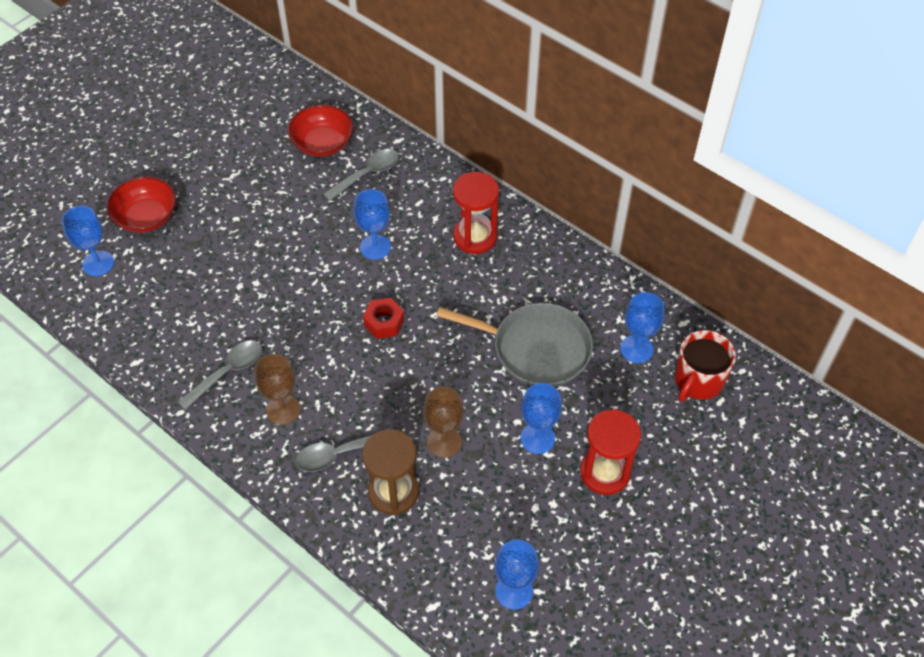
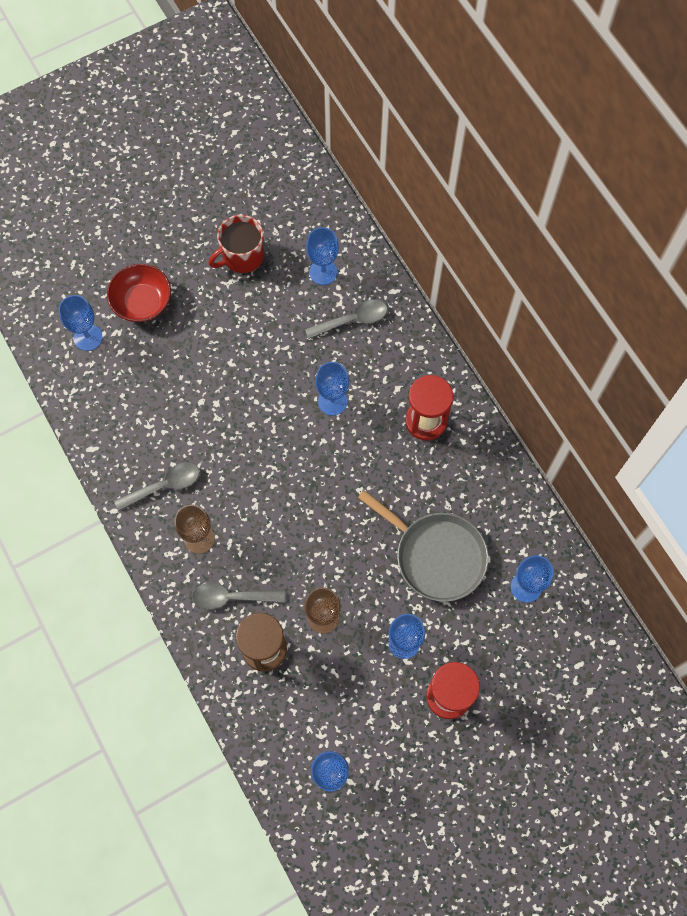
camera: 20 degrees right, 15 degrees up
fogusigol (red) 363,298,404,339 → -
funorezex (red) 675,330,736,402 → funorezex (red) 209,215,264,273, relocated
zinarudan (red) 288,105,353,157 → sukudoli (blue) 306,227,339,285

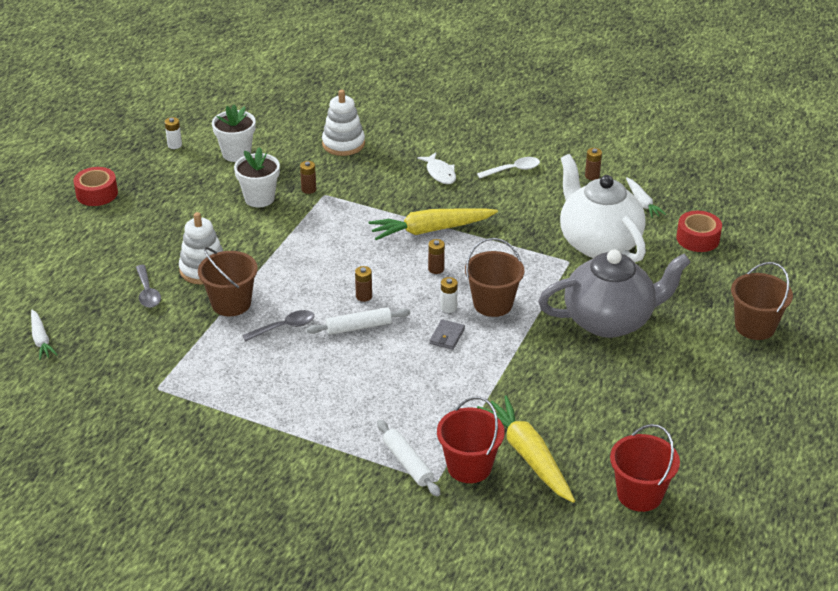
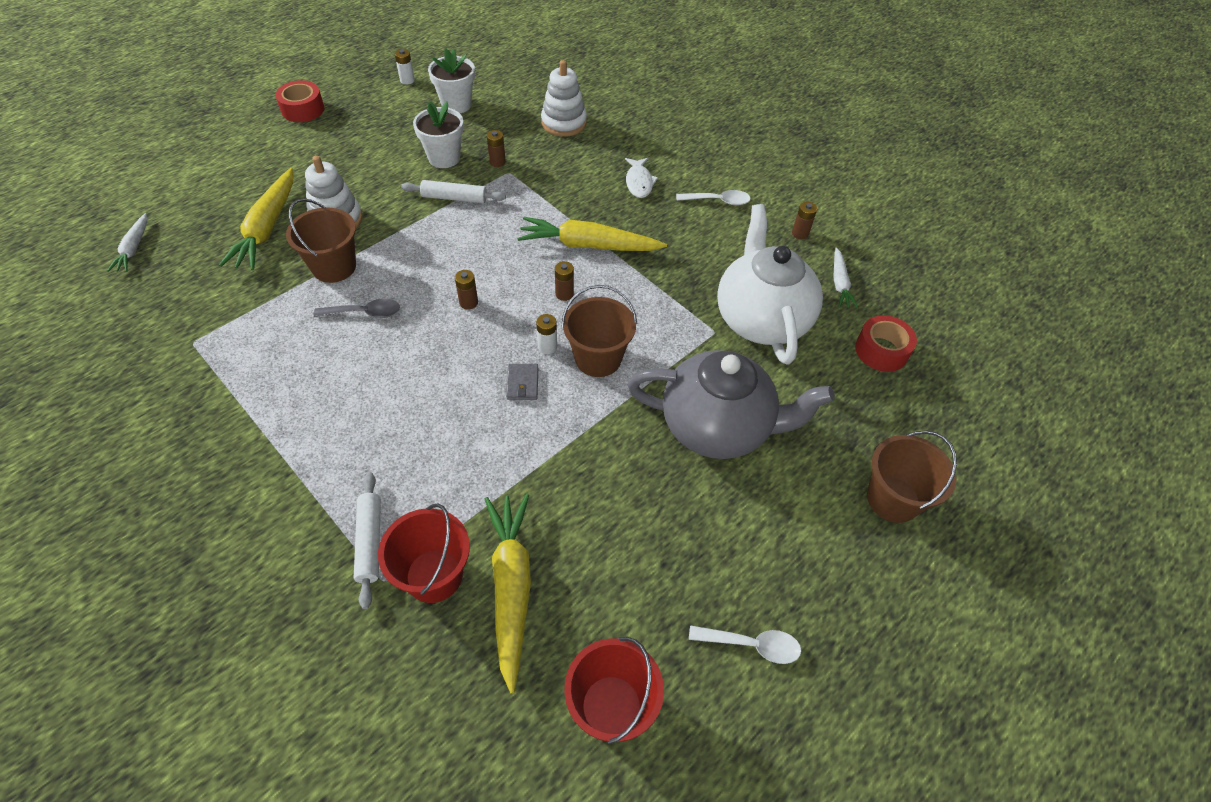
camera: 20 degrees right, 15 degrees up
- → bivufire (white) 689,625,801,664
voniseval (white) 307,307,410,335 → voniseval (white) 401,180,506,203, relocated
bivufire (grey) 136,265,161,308 → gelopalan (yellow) 219,168,293,270
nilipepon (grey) 430,319,465,350 → nilipepon (grey) 506,364,538,400, 45 degrees counterclockwise

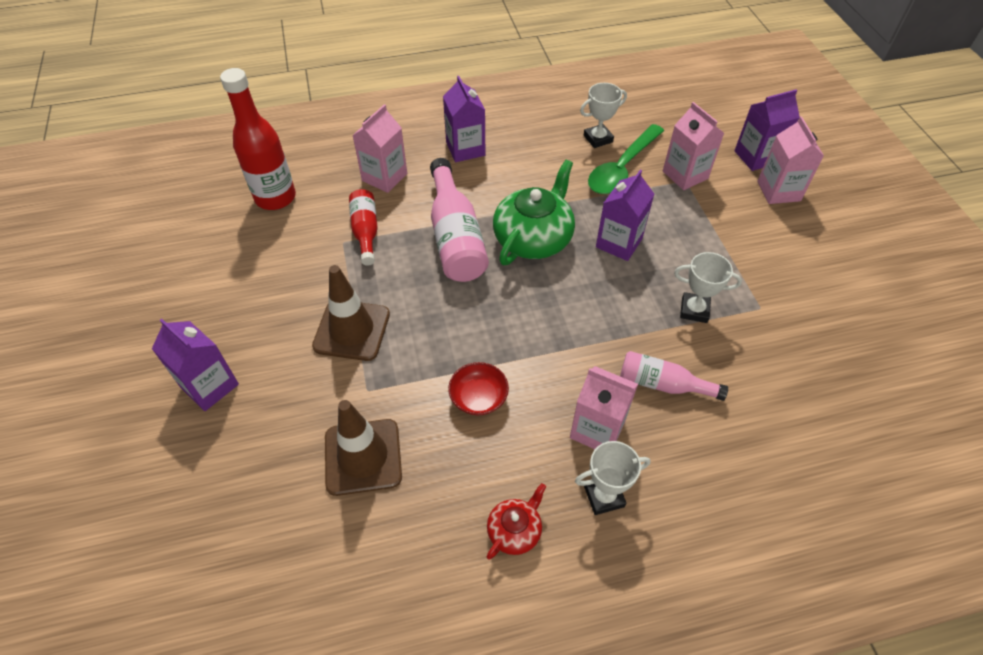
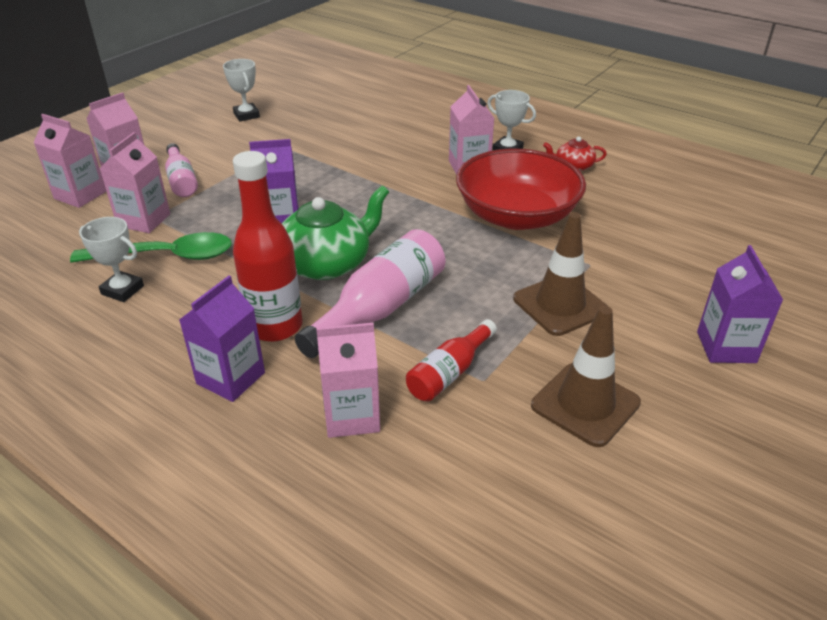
camera: 130 degrees left, 15 degrees down
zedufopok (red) 220,68,296,210 → zedufopok (red) 233,151,302,342, relocated
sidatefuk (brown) 325,400,402,496 → sidatefuk (brown) 531,306,641,447, relocated
zedufopok (pink) 620,351,728,401 → zedufopok (pink) 165,143,198,197, relocated
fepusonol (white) 674,252,742,323 → fepusonol (white) 223,59,260,121, relocated
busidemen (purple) 734,89,800,171 → busidemen (pink) 33,114,106,208
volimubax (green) 493,160,575,265 → volimubax (green) 282,185,389,280, 150 degrees clockwise
zinarudan (red) 448,362,509,415 → zinarudan (red) 456,149,586,230, x2.36

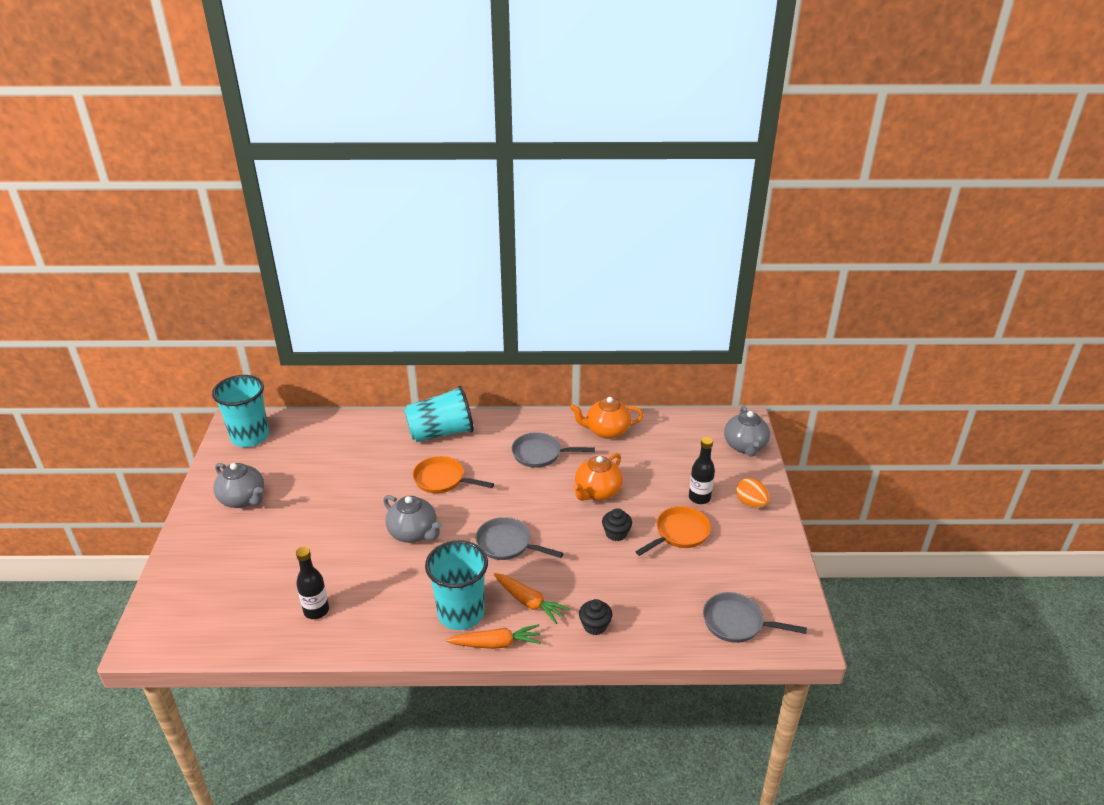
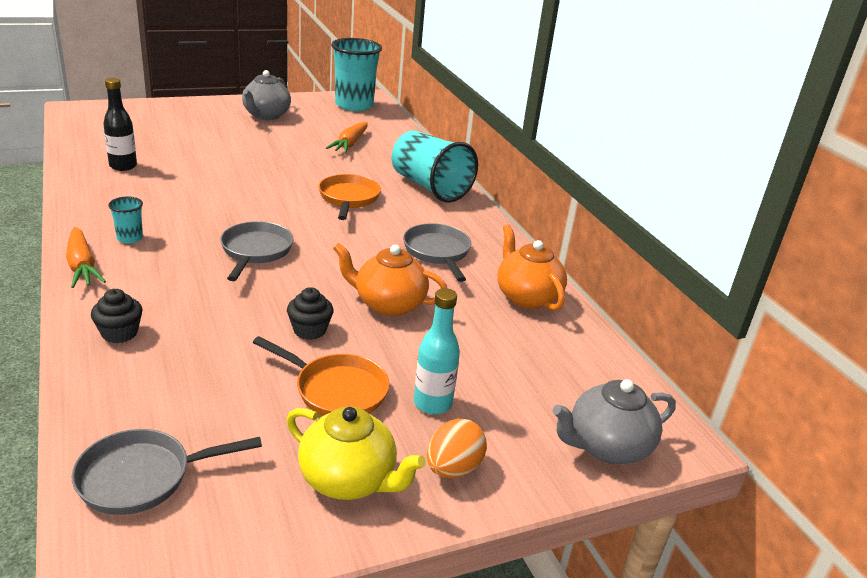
camera: 65 degrees right, 5 degrees down
volimubax (grey) 383,495,442,543 → -
- → volimubax (yellow) 286,406,426,500
gelopalan (orange) 493,573,570,624 → gelopalan (orange) 326,122,368,153, relocated
zedufopok (black) 689,437,715,504 → zedufopok (turquoise) 414,288,460,415
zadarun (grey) 703,592,807,643 → zadarun (grey) 72,429,262,515, 105 degrees counterclockwise
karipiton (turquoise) 425,540,488,630 → karipiton (turquoise) 108,197,143,244, x0.44

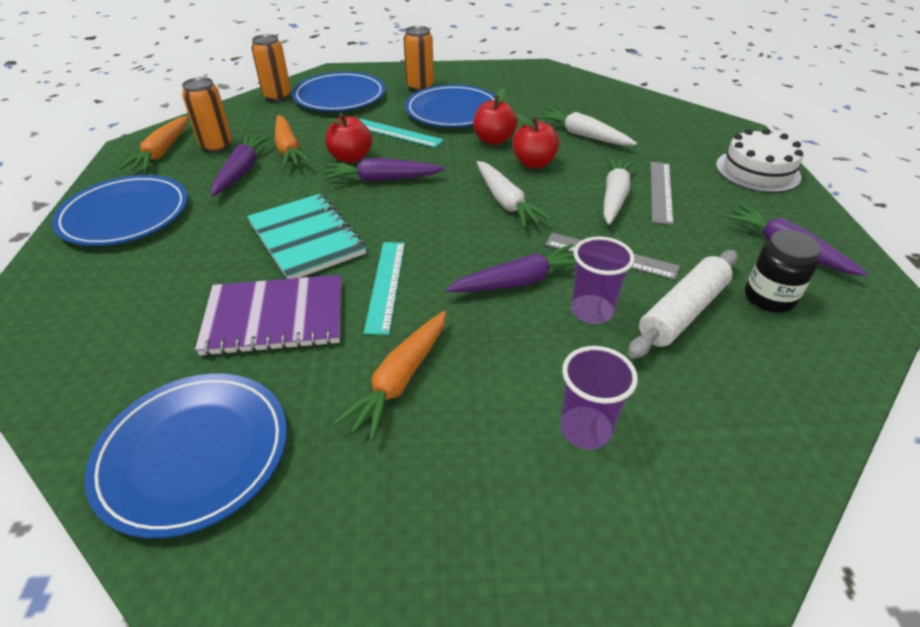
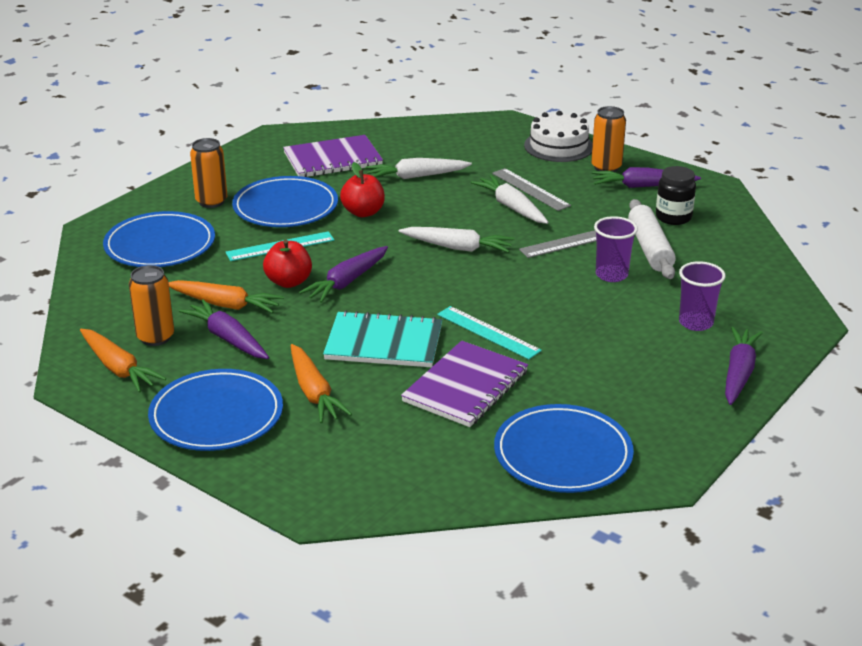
camera: 50 degrees left, 10 degrees down
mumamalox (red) 512,114,559,168 → -
- → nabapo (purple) 283,135,383,177
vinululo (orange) 251,34,291,102 → vinululo (orange) 591,106,626,172, relocated
gelopalan (orange) 334,311,446,441 → gelopalan (orange) 290,344,352,423, relocated
gelopalan (purple) 445,244,575,292 → gelopalan (purple) 725,327,763,405, relocated

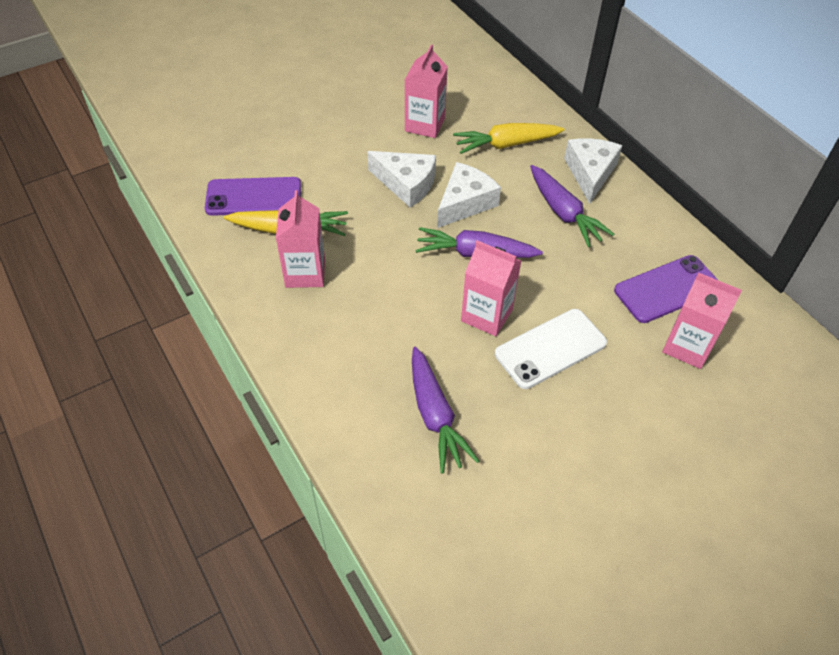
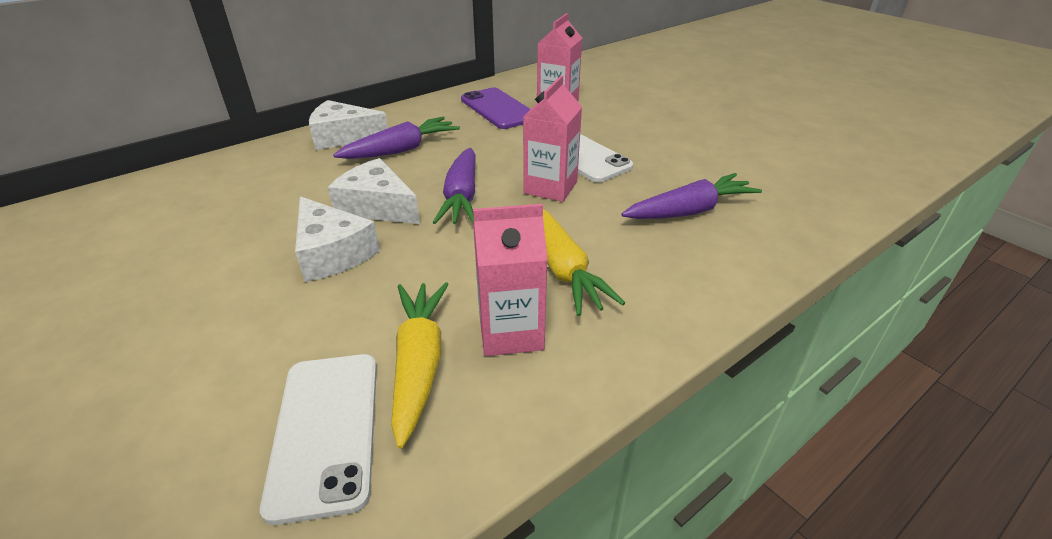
camera: 95 degrees left, 15 degrees down
busidemen (pink) 405,45,448,138 → -
gelopalan (yellow) 453,123,565,154 → gelopalan (yellow) 543,210,625,316, relocated
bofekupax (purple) 205,177,301,216 → bofekupax (white) 260,354,377,525
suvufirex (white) 367,151,436,208 → suvufirex (white) 295,196,380,282, 120 degrees clockwise

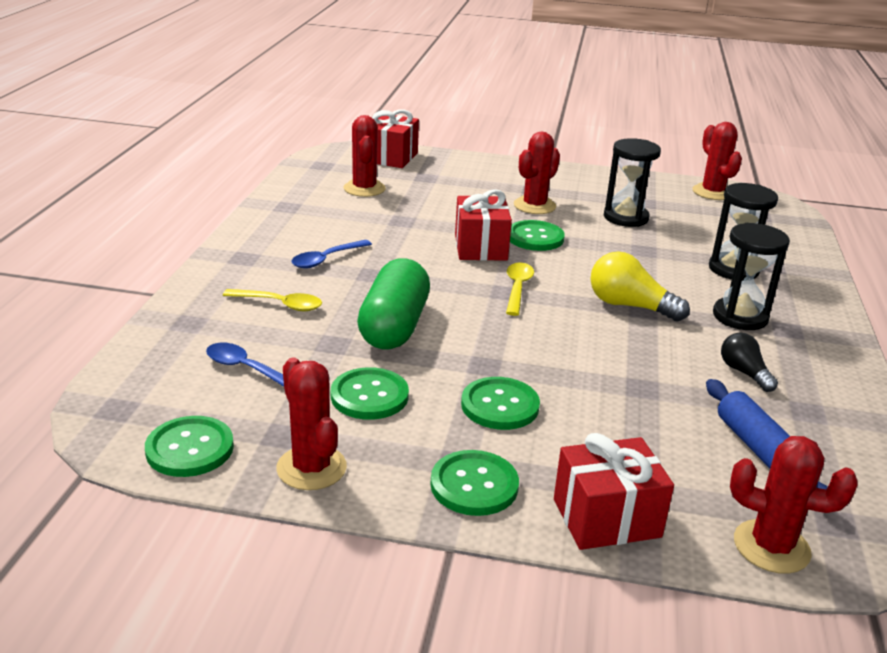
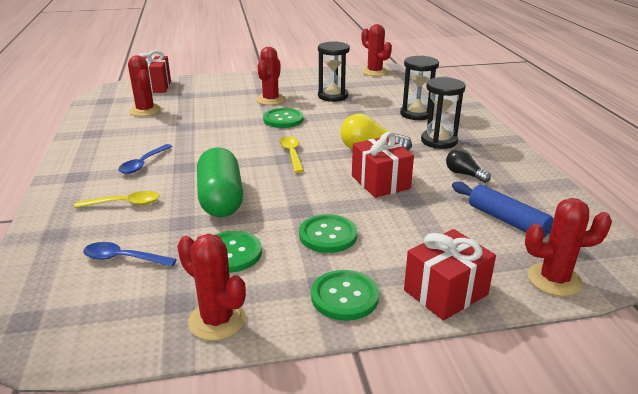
camera: 20 degrees left, 0 degrees up
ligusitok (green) 145,416,234,477 → -
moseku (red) 455,189,512,261 → moseku (red) 352,132,414,198, relocated

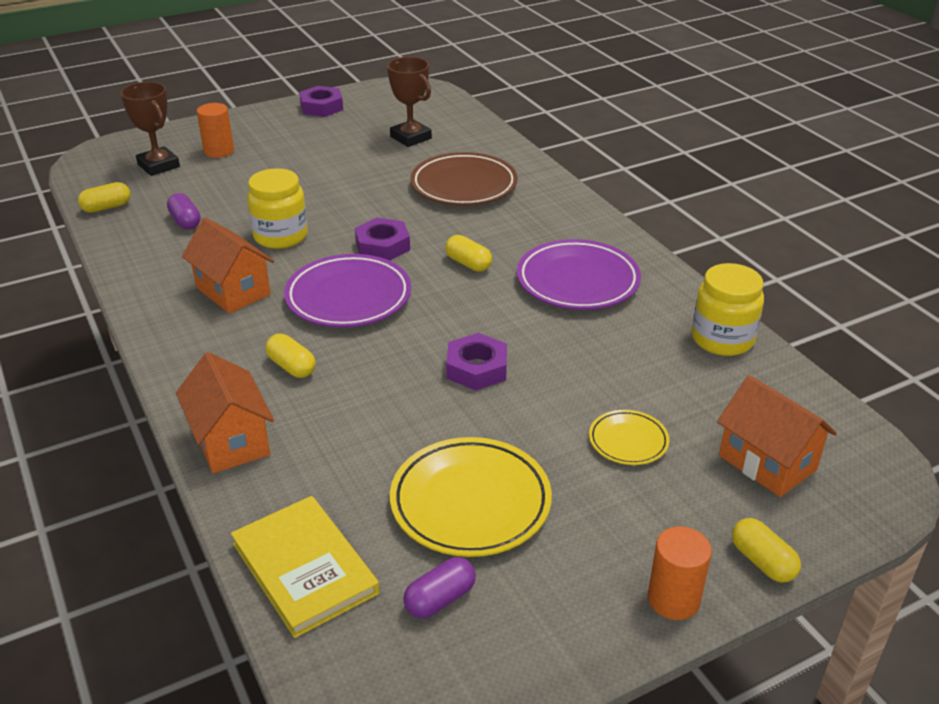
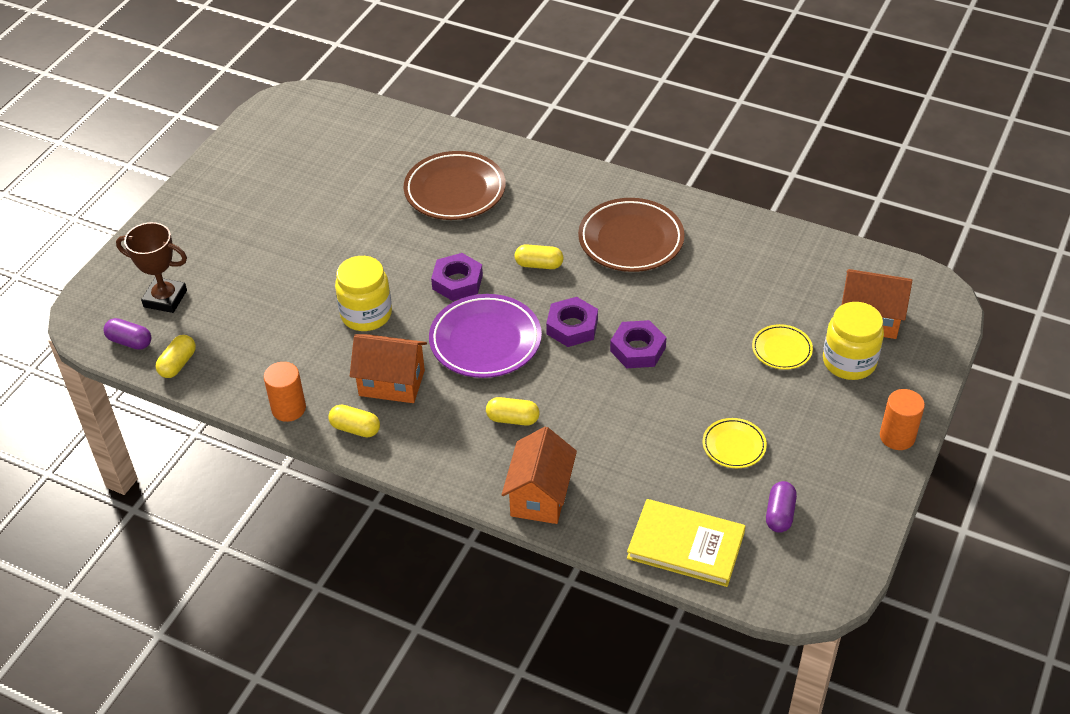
camera: 35 degrees left, 10 degrees up
fepusonol (brown) 387,57,432,147 → -
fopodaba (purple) 167,193,201,230 → fopodaba (purple) 103,318,151,350, relocated
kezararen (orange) 197,103,234,158 → kezararen (orange) 264,362,306,422, relocated
fogusigol (purple) 299,86,343,117 → fogusigol (purple) 546,297,598,347, relocated
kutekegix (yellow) 692,263,764,356 → kutekegix (yellow) 823,302,884,380, relocated
fopodaba (yellow) 732,518,801,583 → fopodaba (yellow) 329,405,380,438, relocated
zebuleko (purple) 517,239,641,310 → zebuleko (brown) 578,198,685,272
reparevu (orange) 176,352,274,473 → reparevu (orange) 502,427,577,524, 75 degrees clockwise
zebuleko (yellow) 390,437,552,557 → zebuleko (yellow) 703,418,767,468, x0.53

